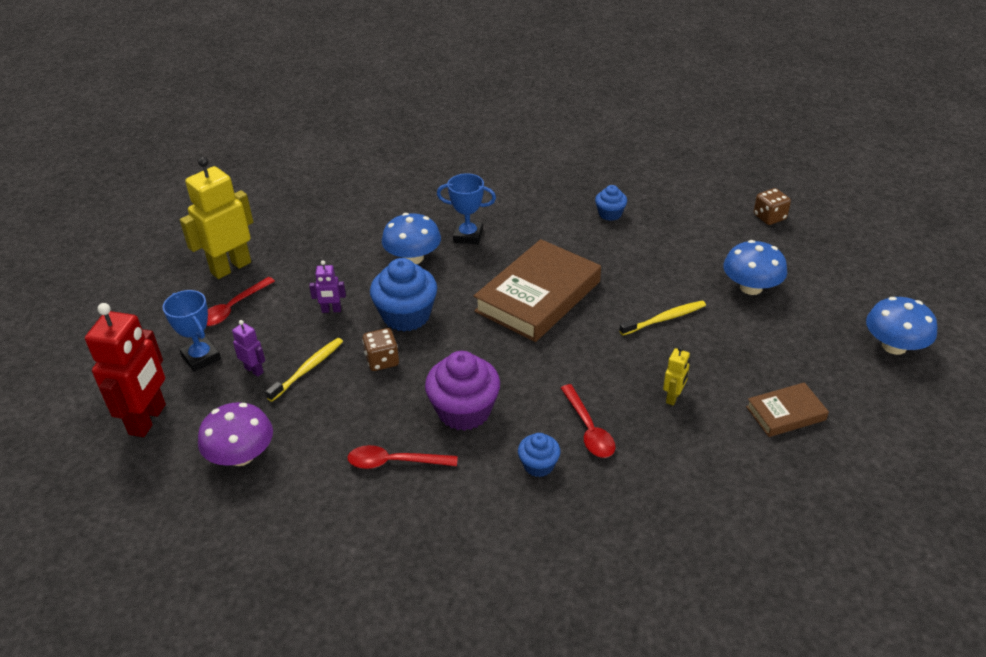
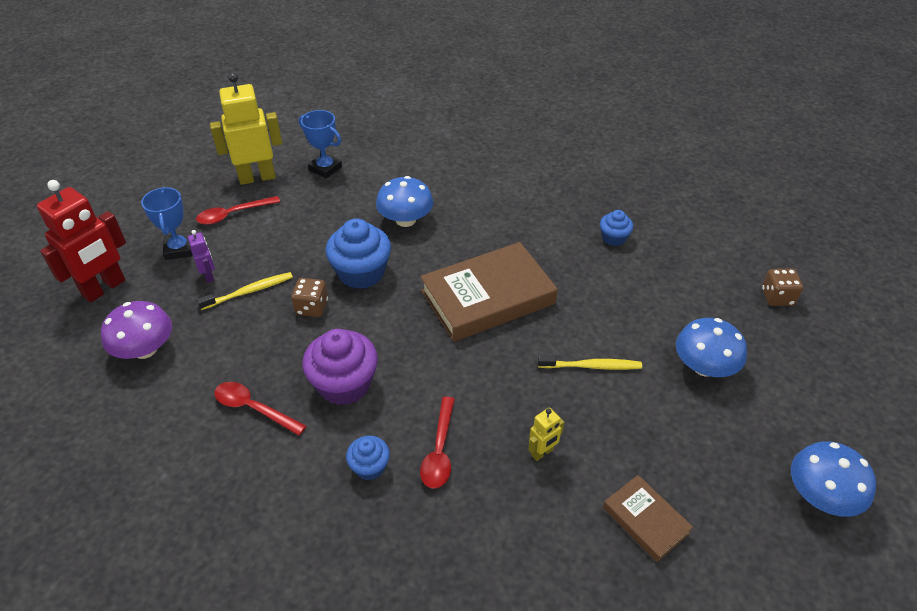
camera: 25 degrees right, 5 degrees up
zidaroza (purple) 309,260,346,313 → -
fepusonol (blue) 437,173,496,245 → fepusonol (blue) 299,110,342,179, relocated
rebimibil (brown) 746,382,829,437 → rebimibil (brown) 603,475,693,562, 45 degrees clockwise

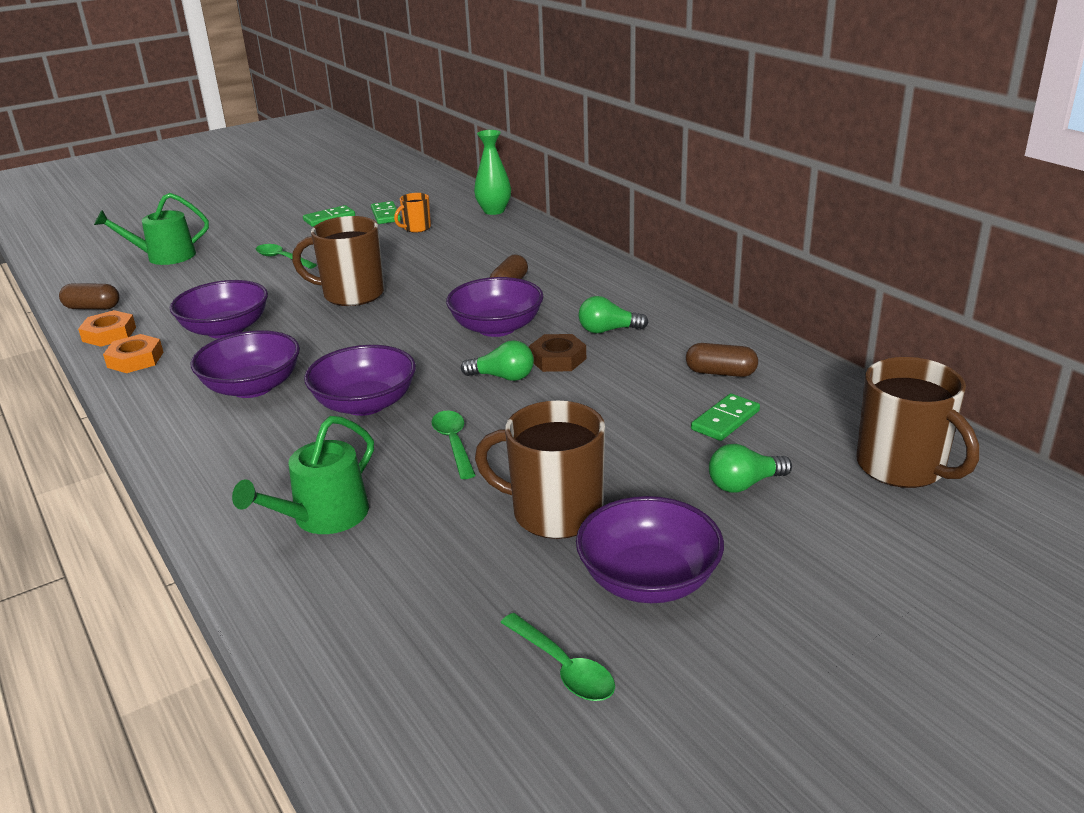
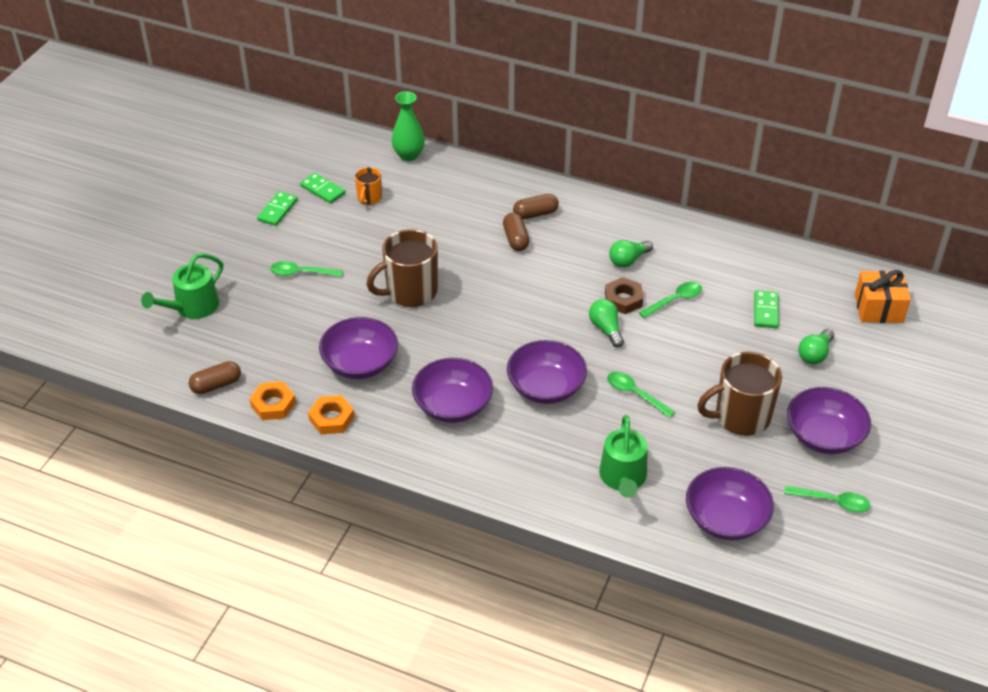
camera: 35 degrees left, 15 degrees up
- → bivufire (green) 639,282,702,318
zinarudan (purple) 446,277,544,337 → zinarudan (purple) 686,467,774,540, relocated
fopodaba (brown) 686,343,758,377 → fopodaba (brown) 513,194,559,219, relocated
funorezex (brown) 857,357,979,488 → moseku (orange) 855,270,911,323
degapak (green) 461,340,534,381 → degapak (green) 589,299,624,348, 90 degrees counterclockwise

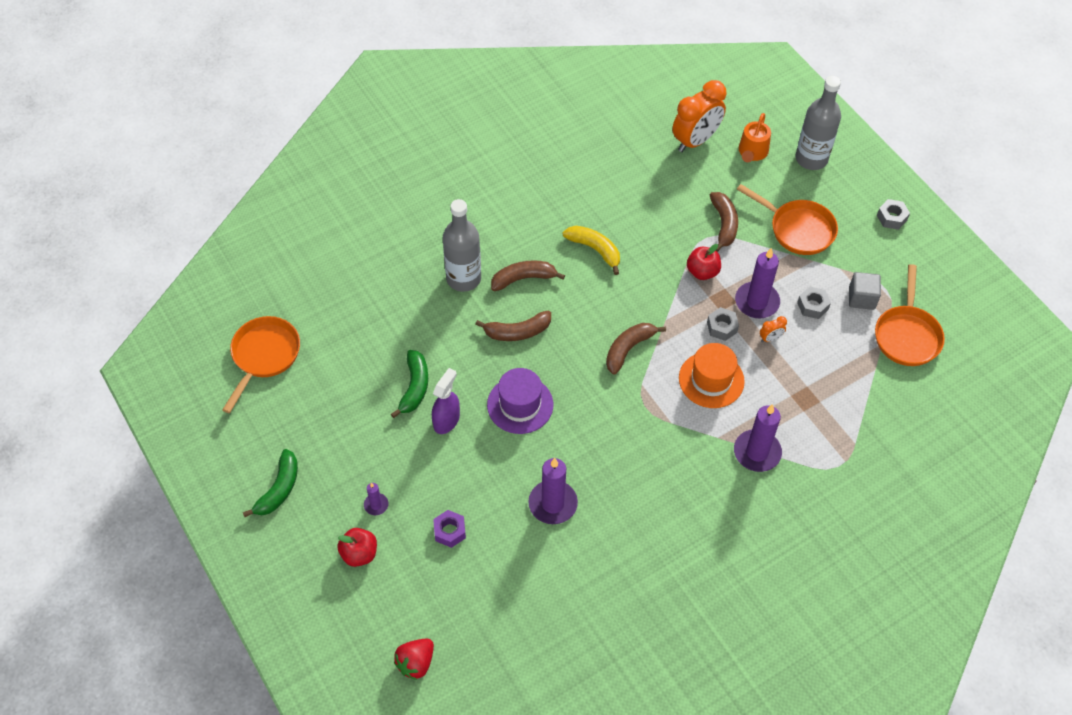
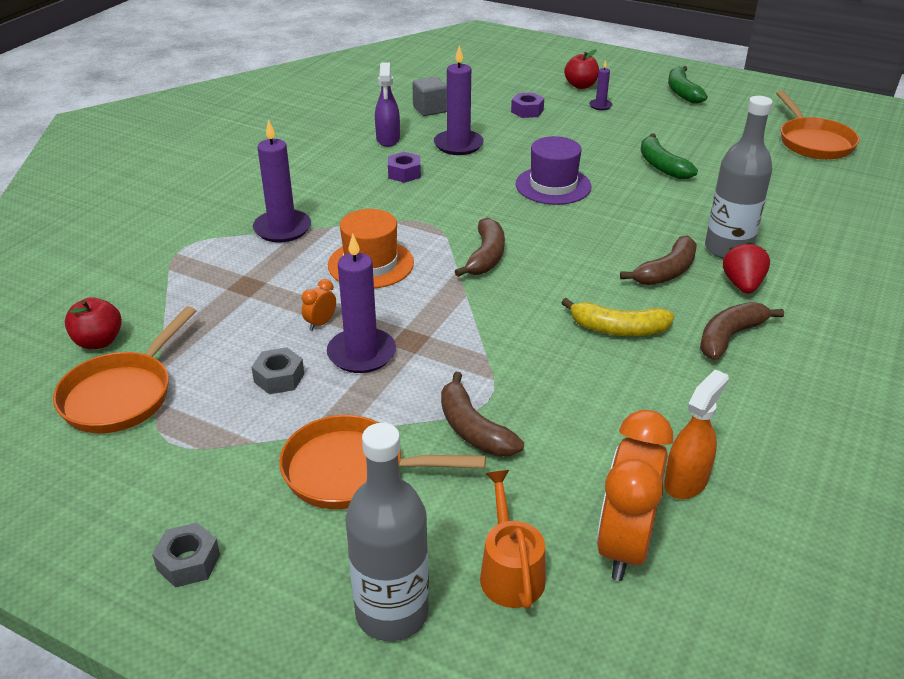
camera: 150 degrees right, 20 degrees down
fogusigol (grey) 707,307,739,341 → -
- → fogusigol (purple) 388,152,421,183
- → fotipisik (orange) 664,369,729,499
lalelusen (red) 394,638,434,680 → lalelusen (red) 723,242,770,294, relocated
fotipisik (purple) 432,368,460,434 → fotipisik (purple) 375,62,400,147, relocated
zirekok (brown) 475,311,551,341 → zirekok (brown) 700,302,784,360, relocated
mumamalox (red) 687,244,721,280 → mumamalox (red) 65,297,122,350, relocated
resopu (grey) 849,272,881,310 → resopu (grey) 412,77,447,116, relocated
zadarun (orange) 875,264,945,366 → zadarun (orange) 53,306,196,433, 135 degrees counterclockwise

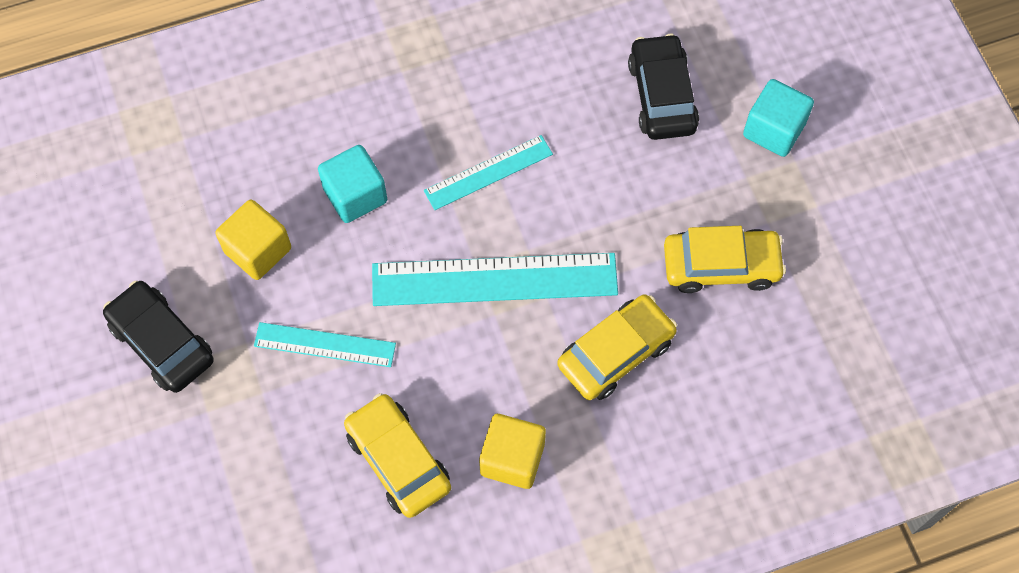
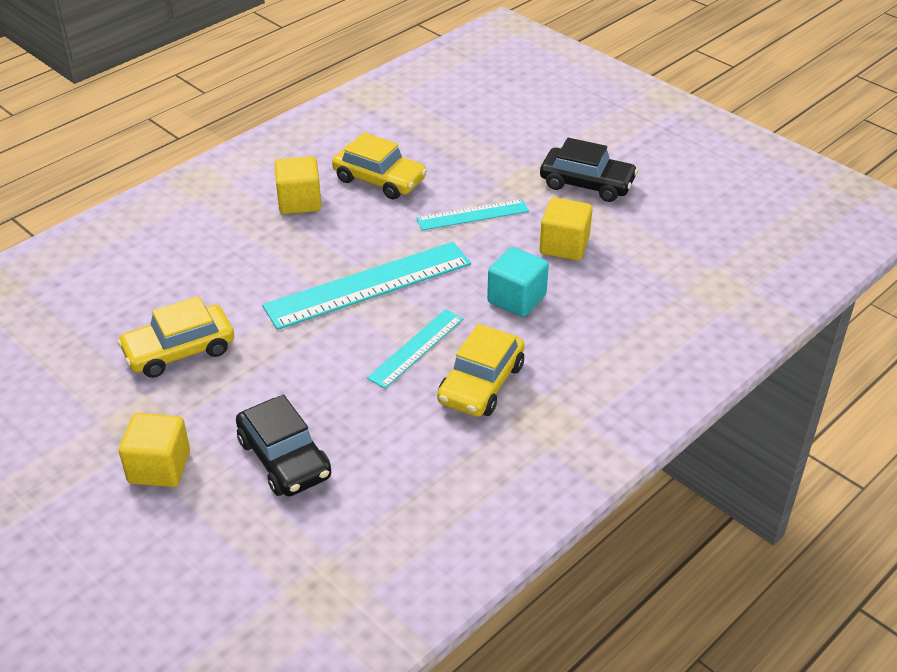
camera: 155 degrees right, 25 degrees down
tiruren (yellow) 557,294,677,400 → tiruren (yellow) 437,324,525,417, relocated
resopu (turquoise) 743,79,814,157 → resopu (yellow) 119,413,190,487

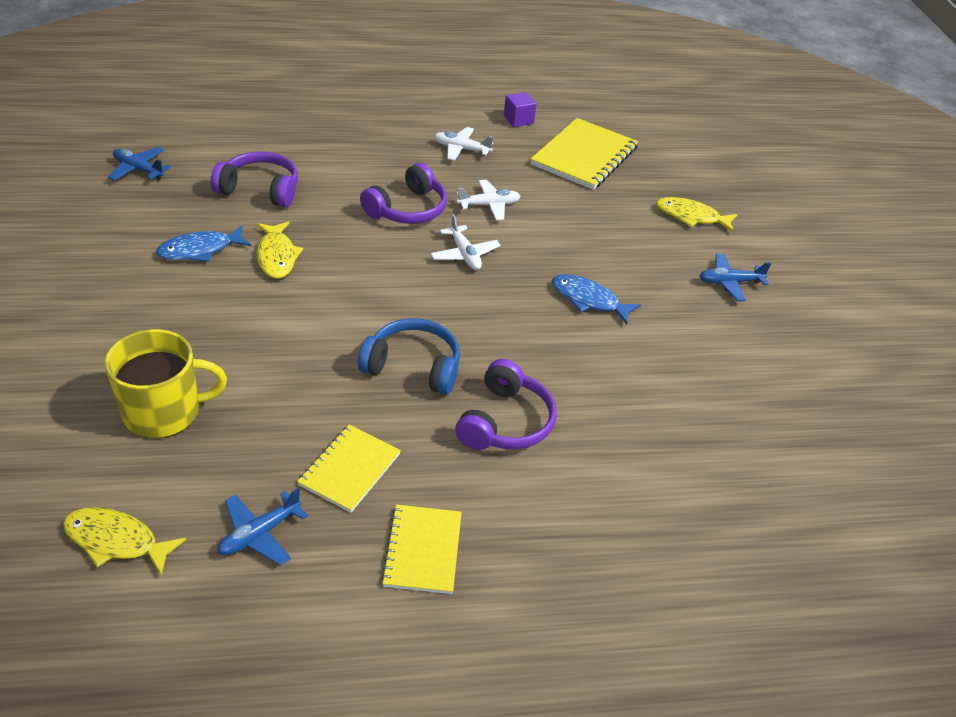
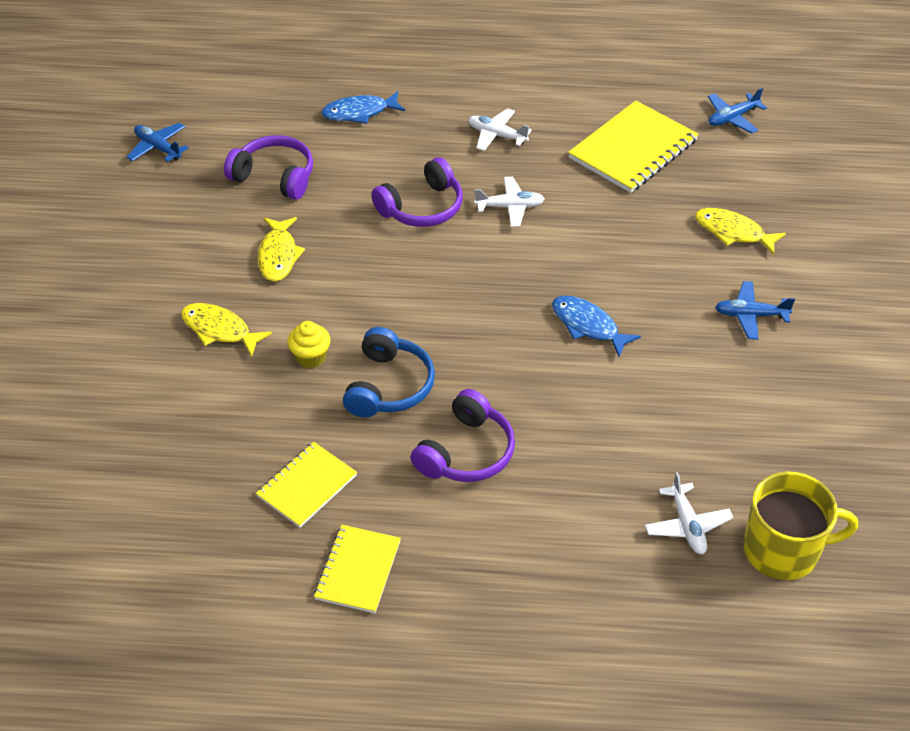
camera: 15 degrees right, 5 degrees up
resopu (purple) 504,92,537,127 → -
- → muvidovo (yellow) 287,321,331,368
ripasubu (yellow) 63,507,186,576 → ripasubu (yellow) 181,303,272,357, relocated
funorezex (yellow) 105,329,227,438 → funorezex (yellow) 743,471,858,580, relocated
ripasubu (blue) 156,225,252,262 → ripasubu (blue) 321,91,405,124, relocated
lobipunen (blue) 218,488,308,566 → lobipunen (blue) 708,88,767,133, relocated
lobipunen (white) 430,214,501,270 → lobipunen (white) 645,472,733,554, relocated
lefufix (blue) 358,318,460,395 → lefufix (blue) 343,327,435,418, 75 degrees clockwise

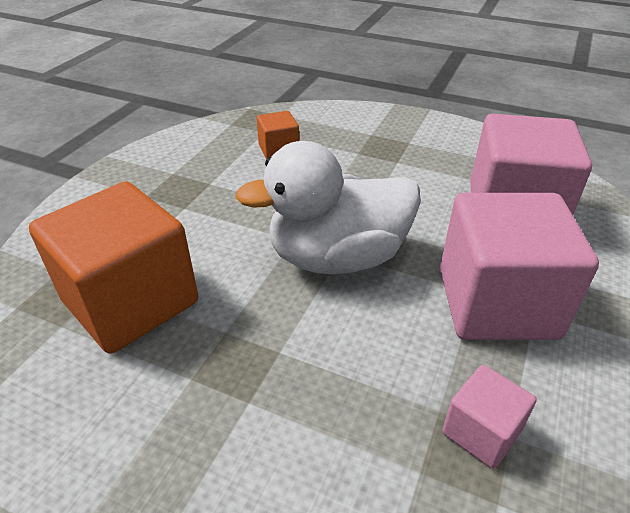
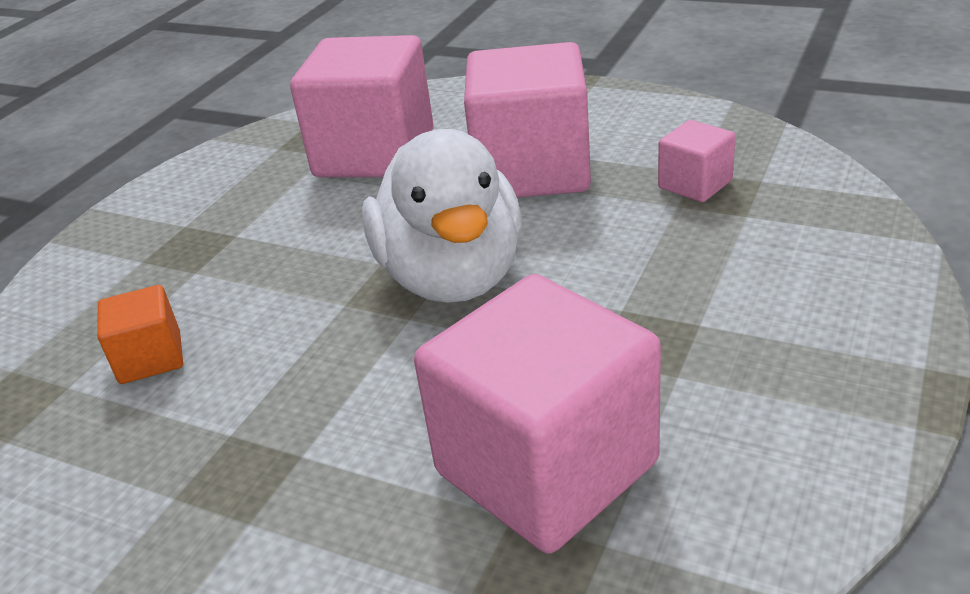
camera: 85 degrees left, 5 degrees down
resopu (orange) 29,181,198,354 → resopu (pink) 414,274,661,554

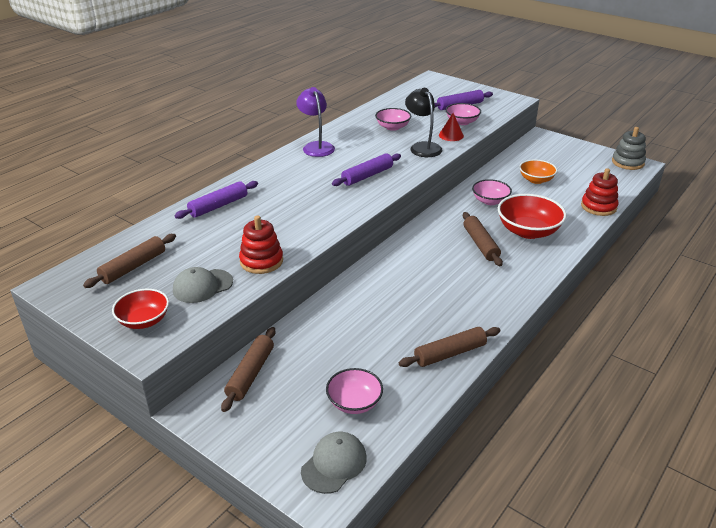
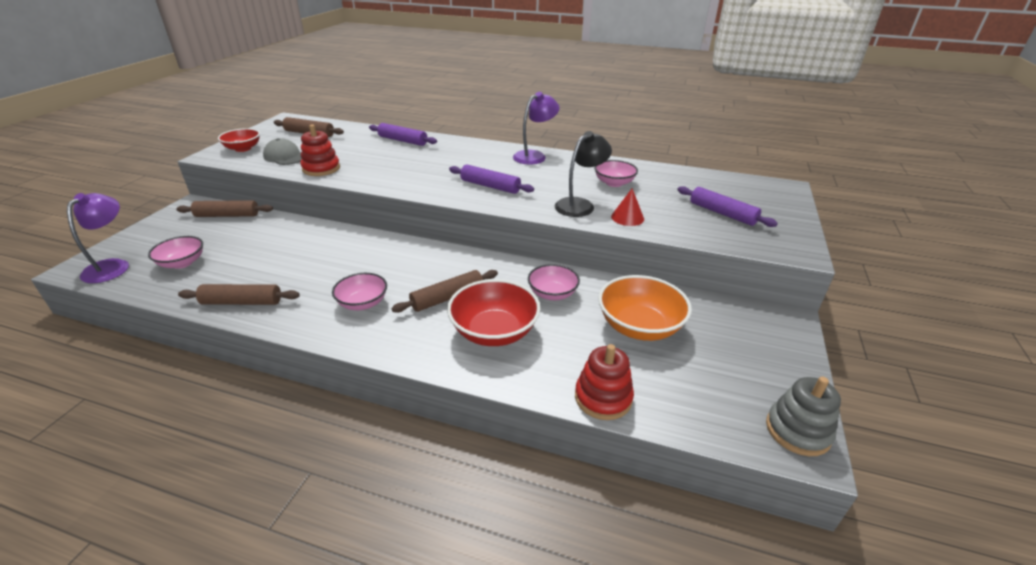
camera: 70 degrees right, 0 degrees up
zinarudan (pink) 446,103,481,125 → zinarudan (pink) 332,273,387,310, relocated
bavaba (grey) 301,432,367,494 → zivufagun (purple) 67,193,129,283
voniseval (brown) 399,327,501,367 → voniseval (brown) 178,284,300,305, 45 degrees counterclockwise
zinarudan (orange) 519,159,557,184 → zinarudan (orange) 598,275,692,341, x1.60

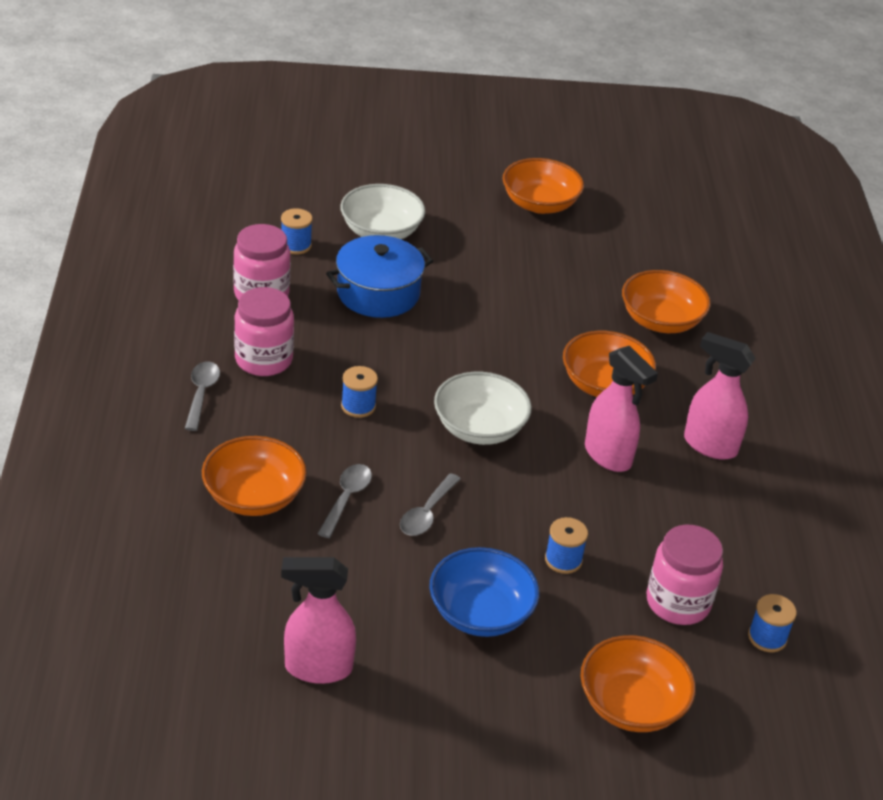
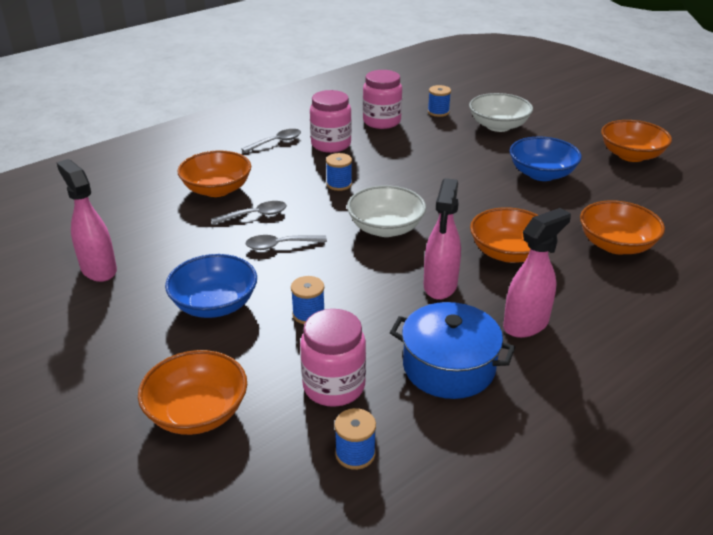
camera: 55 degrees right, 5 degrees down
- → zinarudan (blue) 510,137,582,181
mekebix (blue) 326,235,433,318 → mekebix (blue) 390,302,515,399, relocated
fotipisik (pink) 684,332,756,460 → fotipisik (pink) 503,208,571,338, 60 degrees clockwise

